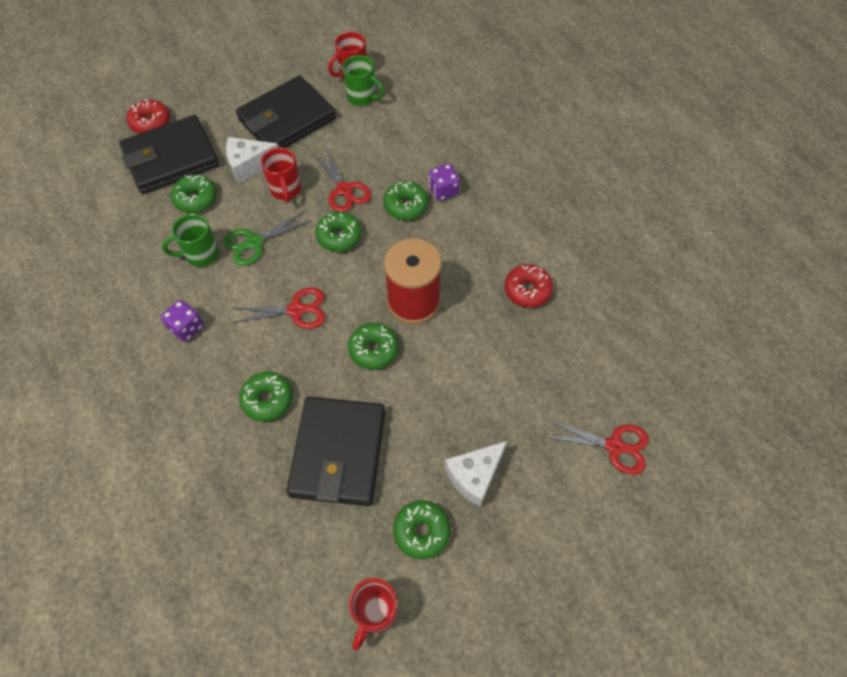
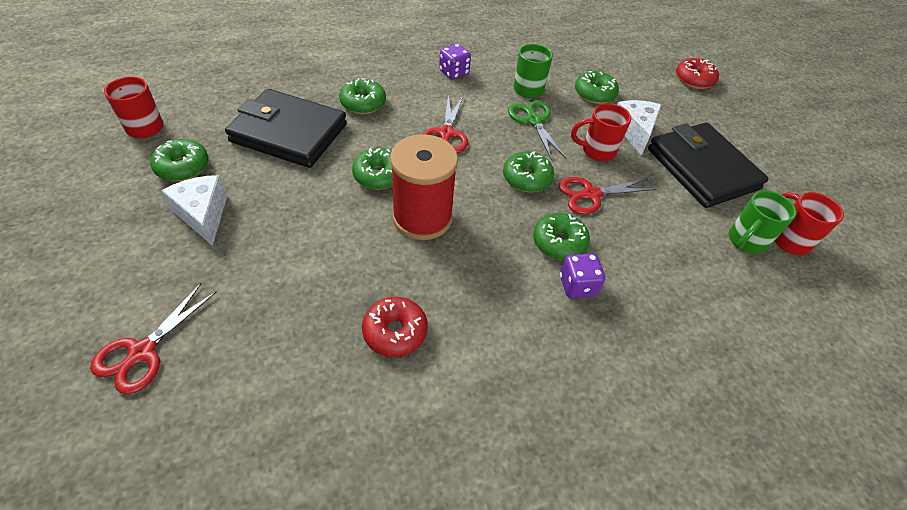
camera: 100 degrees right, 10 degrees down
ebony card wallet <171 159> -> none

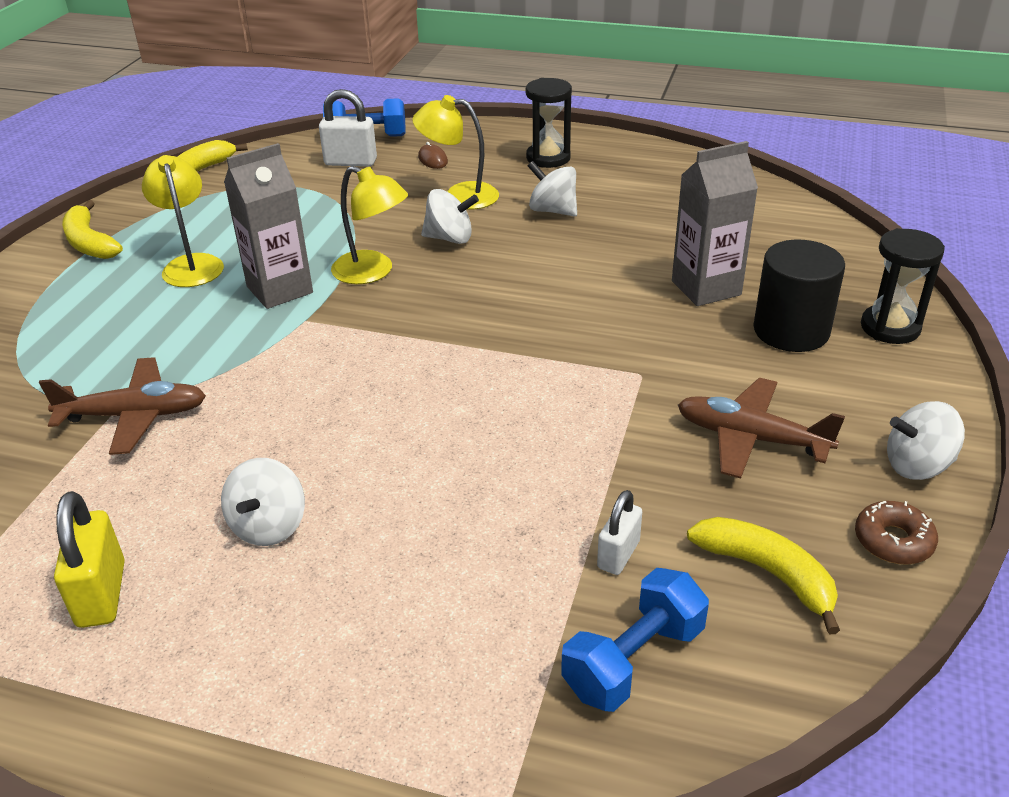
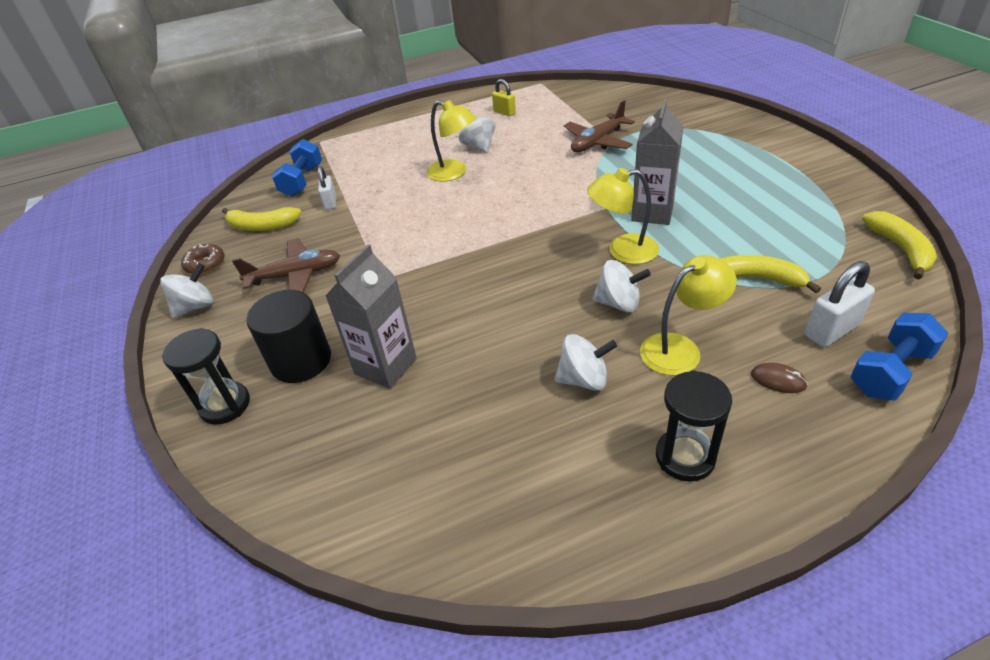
camera: 145 degrees right, 5 degrees up
golden banana fruit <90 243> -> golden banana fruit <756 279>, moved
golden desk lamp <191 264> -> golden desk lamp <454 173>, moved
white toy top <450 238> -> white toy top <618 303>, 135 degrees counterclockwise
golden padlock <102 594> -> golden padlock <504 112>, x0.65

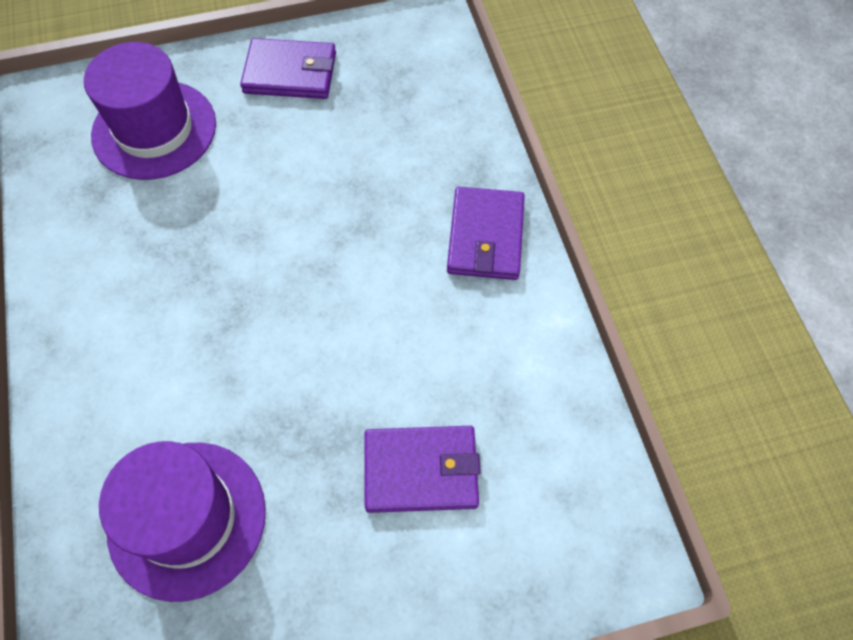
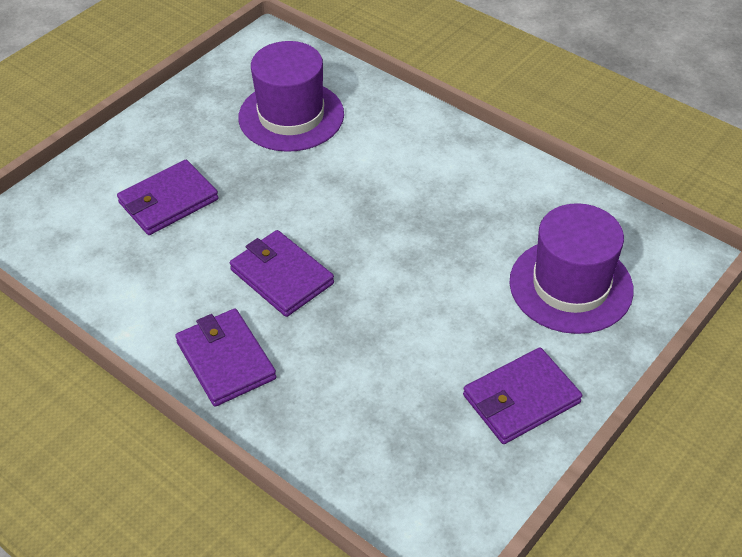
camera: 145 degrees right, 15 degrees down
none -> royal purple card wallet <281 276>

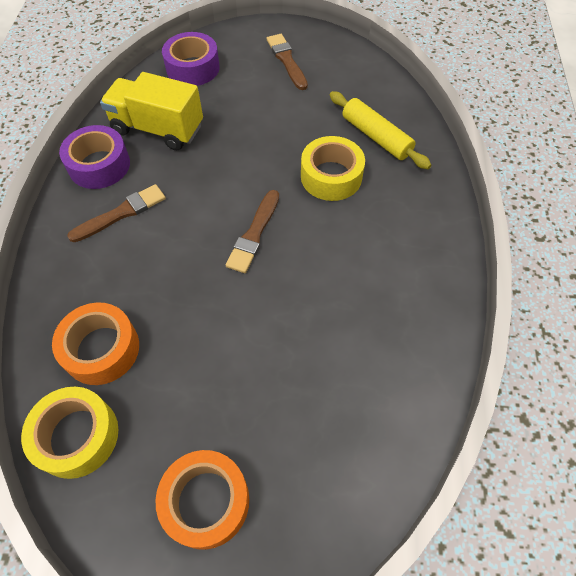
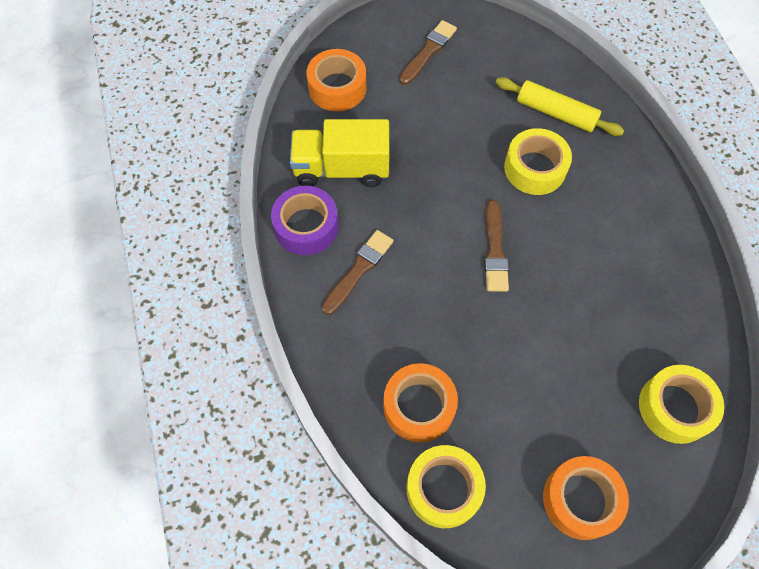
camera: 20 degrees left, 5 degrees up
none -> golden roll of tape <675 407>
royal purple roll of tape <193 68> -> orange roll of tape <337 87>
dark brown brush <287 60> -> dark brown brush <428 51>, 75 degrees clockwise

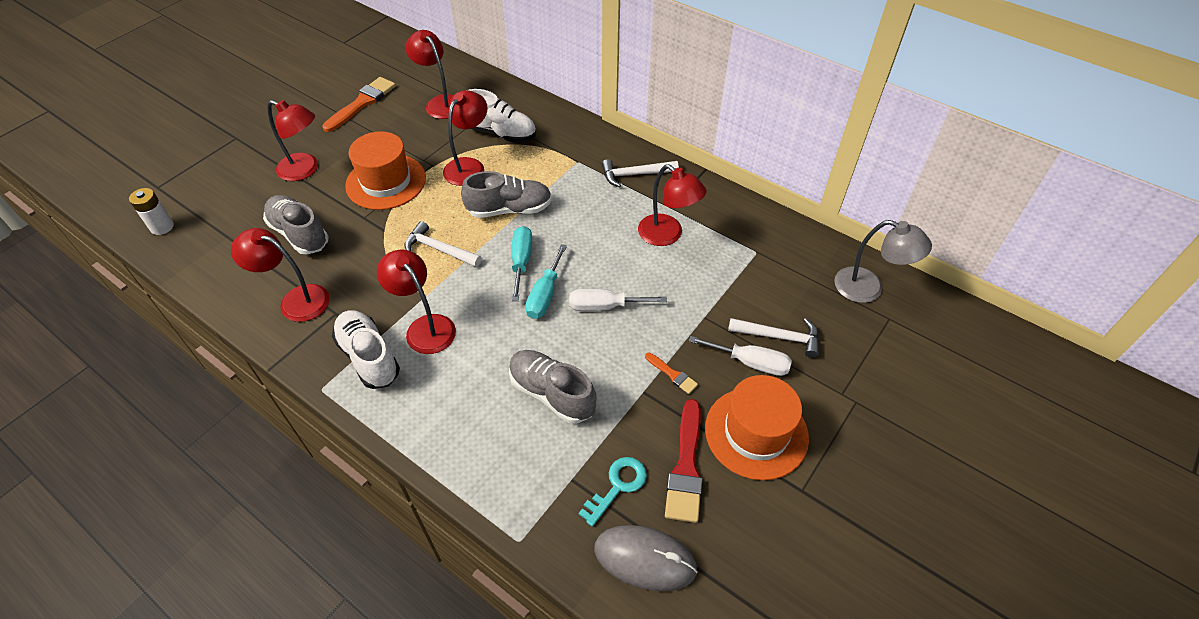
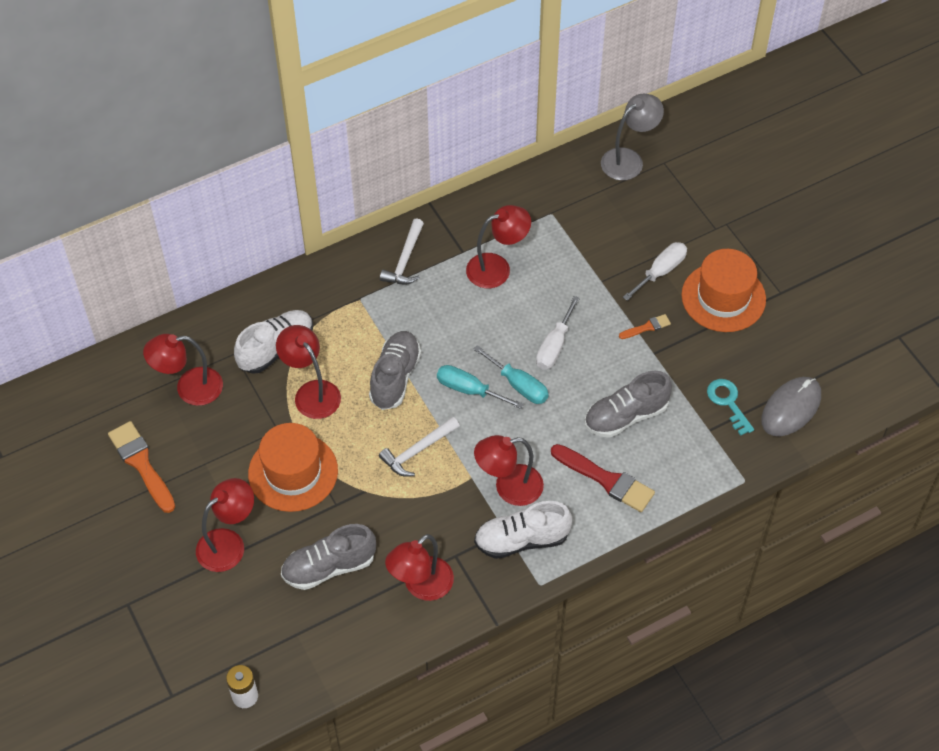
camera: 65 degrees left, 5 degrees up
white claw hammer <779 337> -> none
scarlet brush <686 467> -> scarlet brush <606 480>, moved

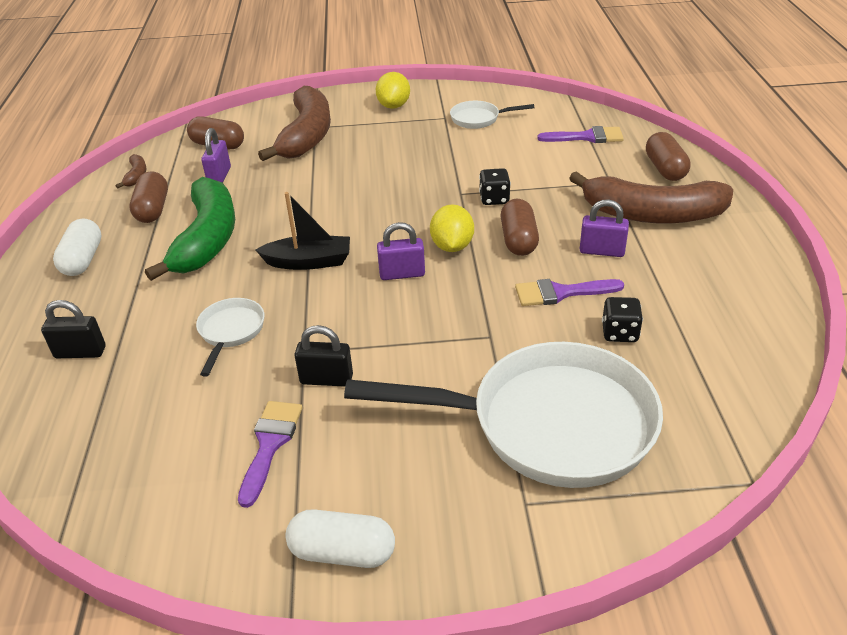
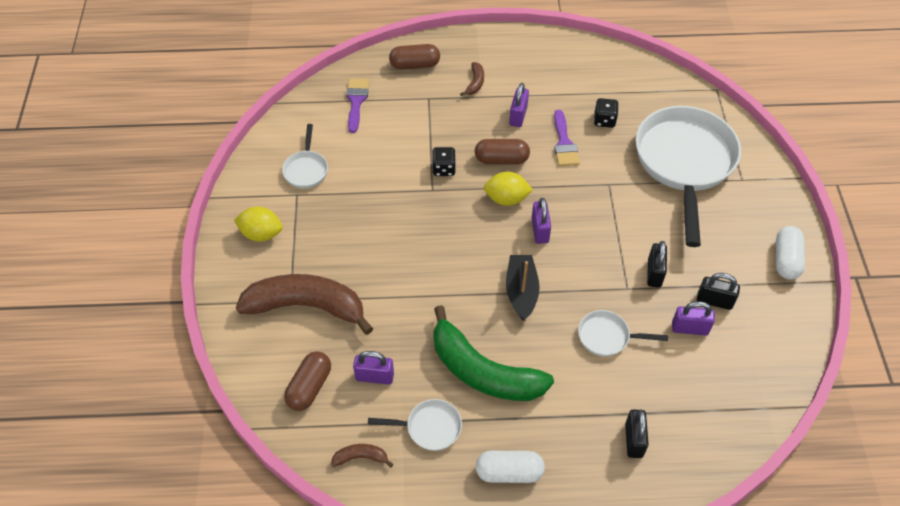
camera: 90 degrees left, 15 degrees up
none -> royal purple padlock <689 328>
dark brown pill <153 209> -> white skillet <429 427>
royal purple brush <270 445> -> ebony padlock <714 301>
green banana fruit <207 239> -> green banana fruit <483 371>, 150 degrees counterclockwise
dark brown banana fruit <652 214> -> dark brown banana fruit <475 83>, x0.40

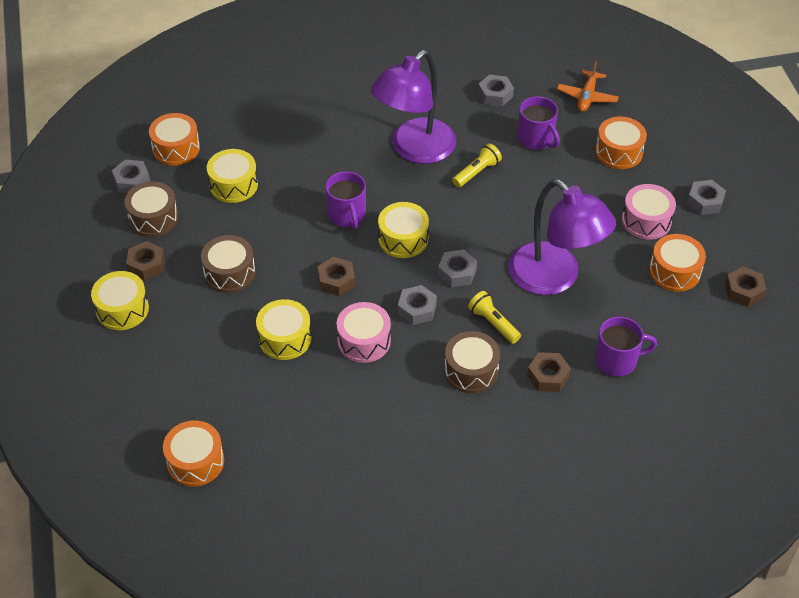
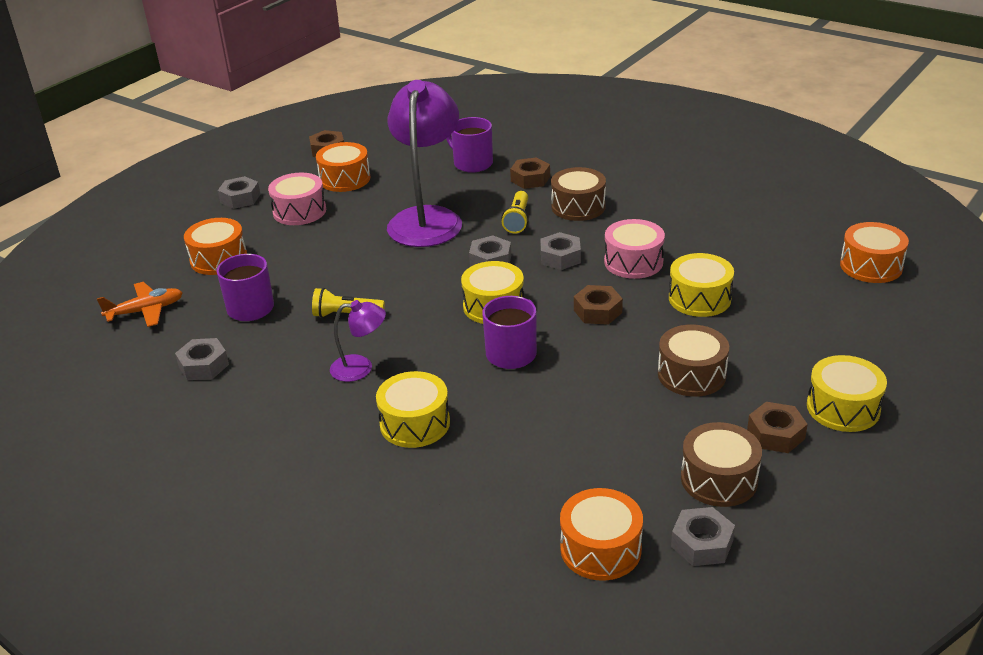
camera: 130 degrees left, 15 degrees down
golden toy drum <233 185> -> golden toy drum <415 423>, moved
royal purple desk lamp <414 149> -> royal purple desk lamp <360 368>, x0.47

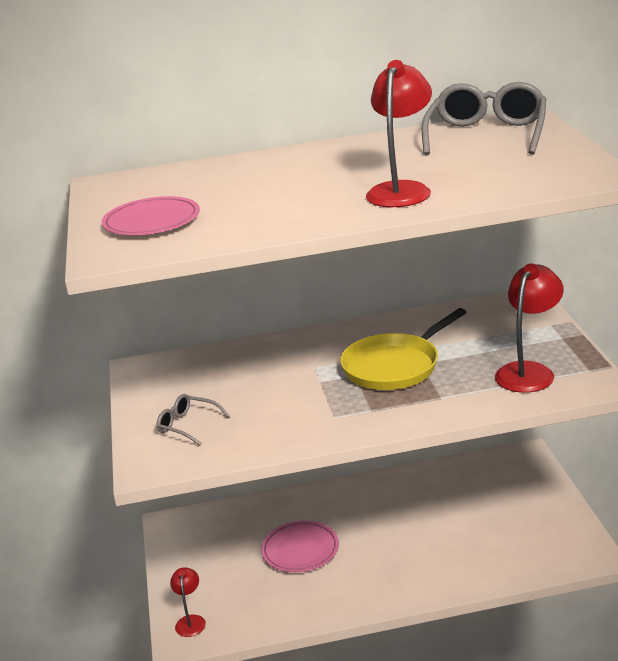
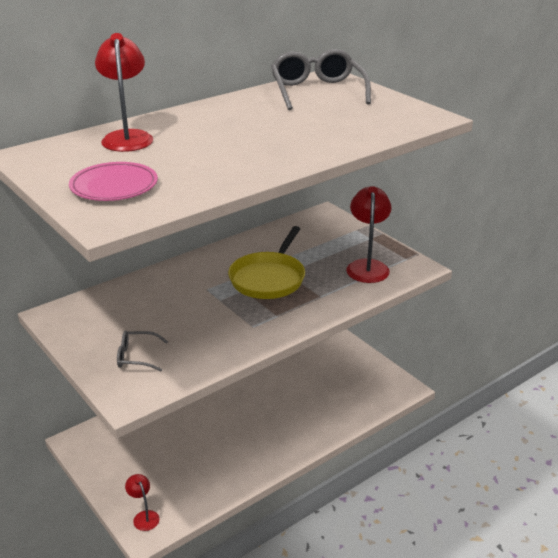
camera: 30 degrees left, 5 degrees up
rose-pink plate <300 550> -> none
scarlet desk lamp <401 190> -> scarlet desk lamp <127 137>, moved

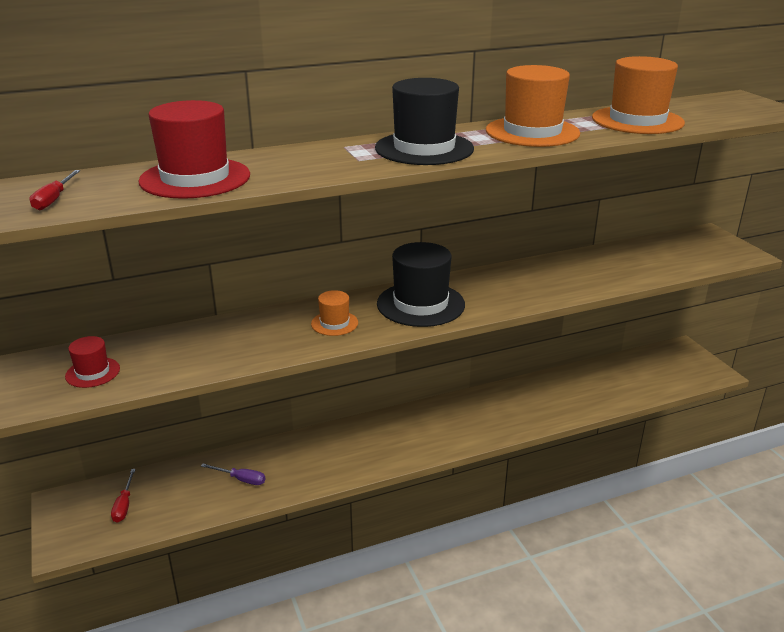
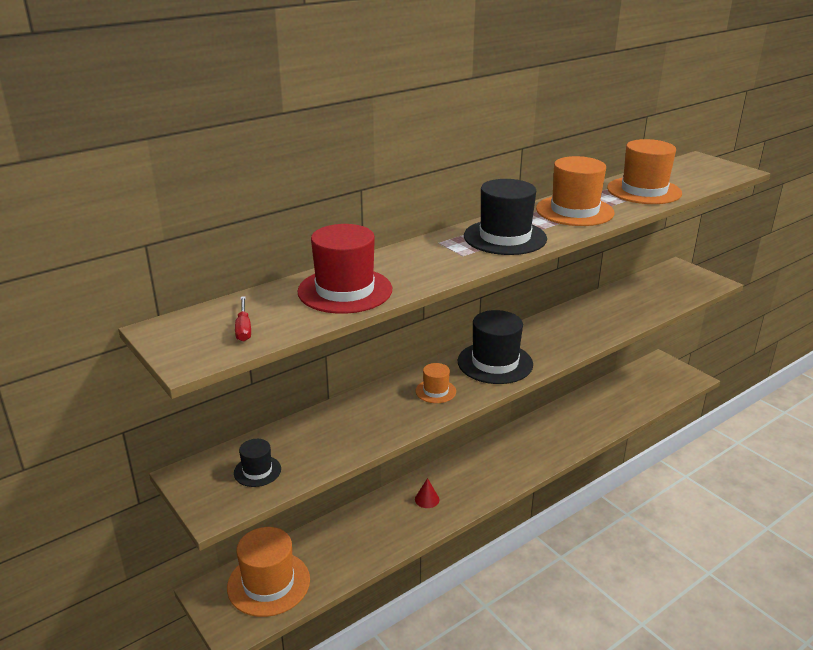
camera: 15 degrees left, 0 degrees up
royal purple screwdriver <241 479> -> none
none -> scarlet cone <427 499>
scarlet screwdriver <124 505> -> orange hat <268 583>
scarlet hat <92 372> -> ebony hat <257 471>

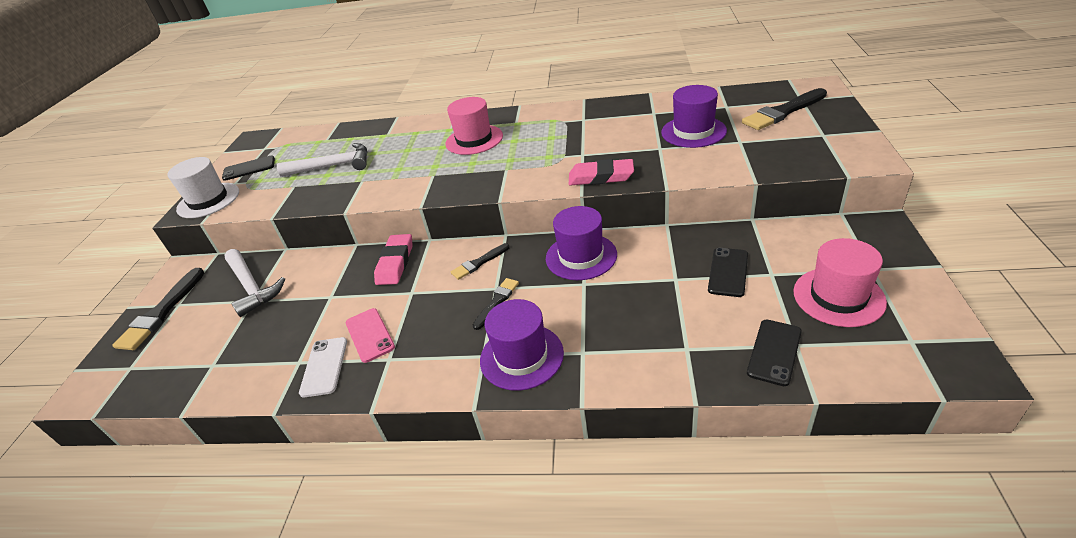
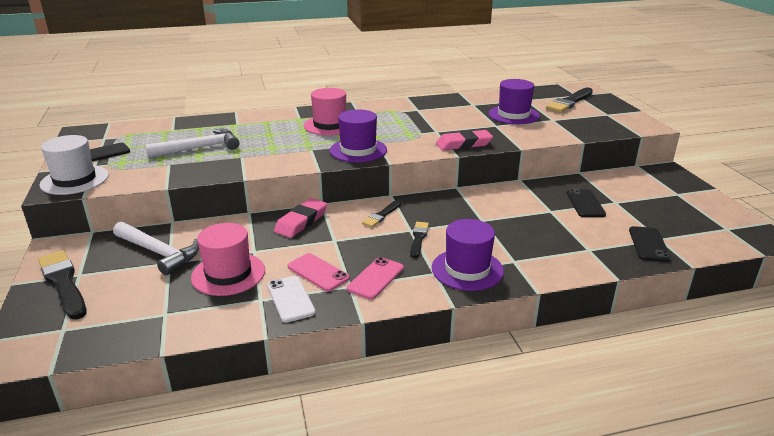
camera: 25 degrees left, 10 degrees down
none -> rose-pink phone <375 278>
royal purple hat <581 256> -> royal purple hat <358 150>, moved
rose-pink hat <838 297> -> rose-pink hat <228 274>, moved
ebony brush <161 312> -> ebony brush <63 283>, 150 degrees clockwise
rose-pink eraser <395 263> -> rose-pink eraser <301 222>, 45 degrees clockwise

